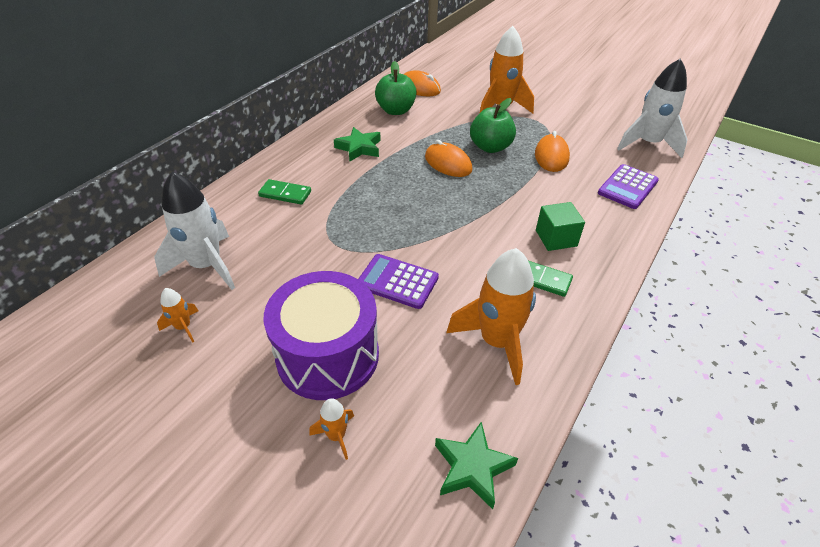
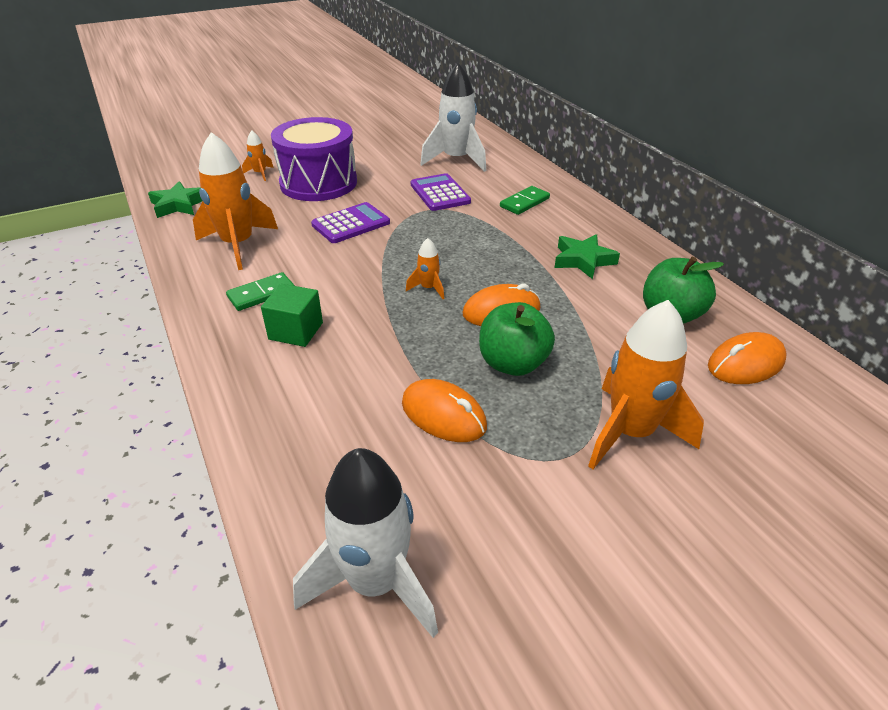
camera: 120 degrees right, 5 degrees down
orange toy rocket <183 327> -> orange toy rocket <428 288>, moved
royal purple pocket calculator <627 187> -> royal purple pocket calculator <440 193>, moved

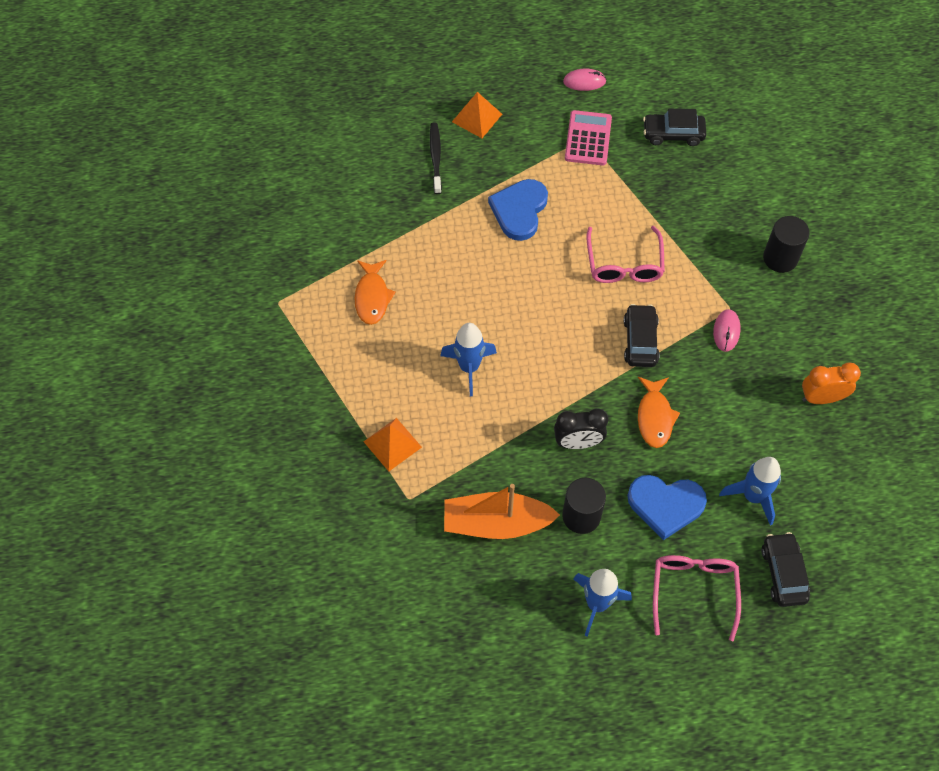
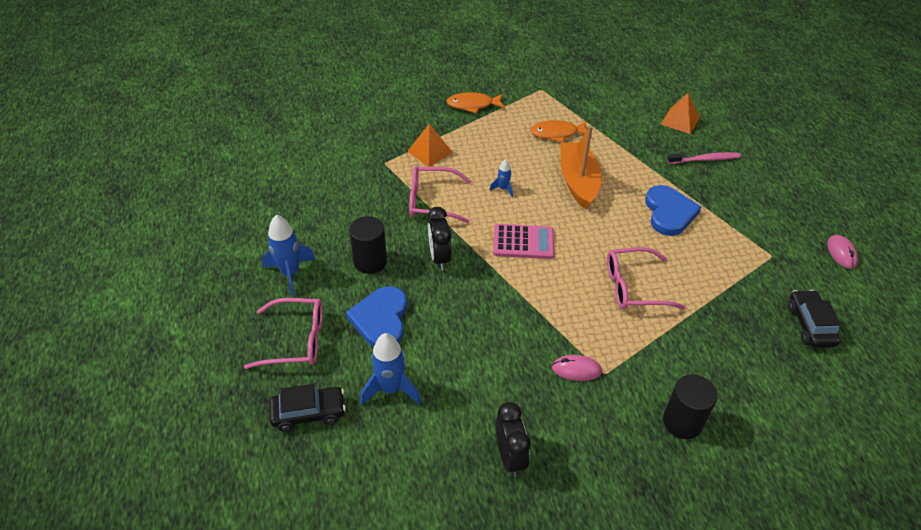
camera: 85 degrees right, 15 degrees down
ebony toy car <640 341> -> none
none -> rose-pink eyeglasses <432 201>
orange boat <496 523> -> orange boat <578 181>, moved
orange pyramid <477 118> -> orange pyramid <680 120>, moved
rose-pink pocket calculator <588 138> -> rose-pink pocket calculator <523 242>, moved
orange fish <655 417> -> orange fish <473 105>, moved
ebony dental brush <436 157> -> rose-pink dental brush <705 159>
orange alarm clock <821 398> -> ebony alarm clock <510 457>
royal blue heart shape <519 210> -> royal blue heart shape <669 213>, 75 degrees clockwise
royal blue toy rocket <469 367> -> royal blue toy rocket <503 189>, x0.52

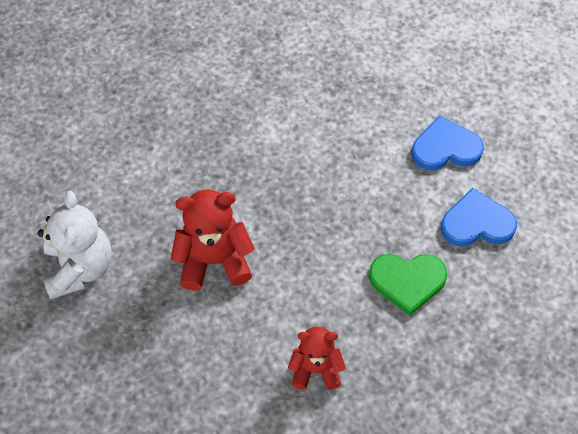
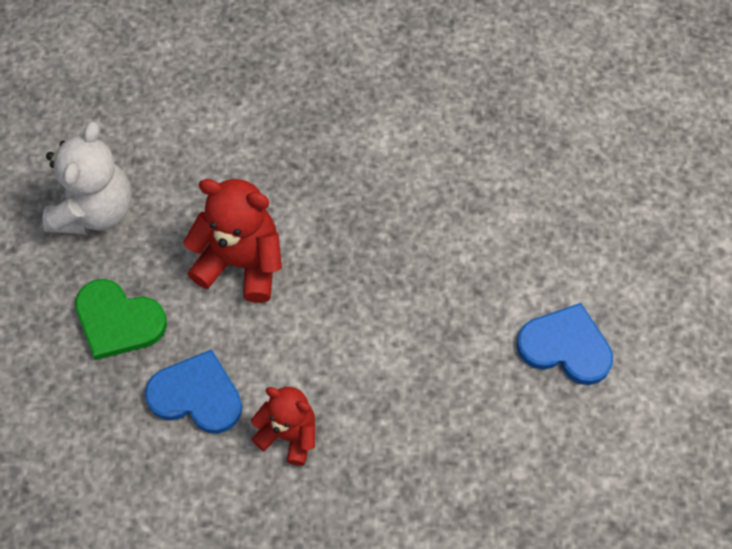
camera: 25 degrees right, 5 degrees up
green heart shape <407 281> -> green heart shape <118 321>, moved
royal blue heart shape <445 148> -> royal blue heart shape <197 395>, moved

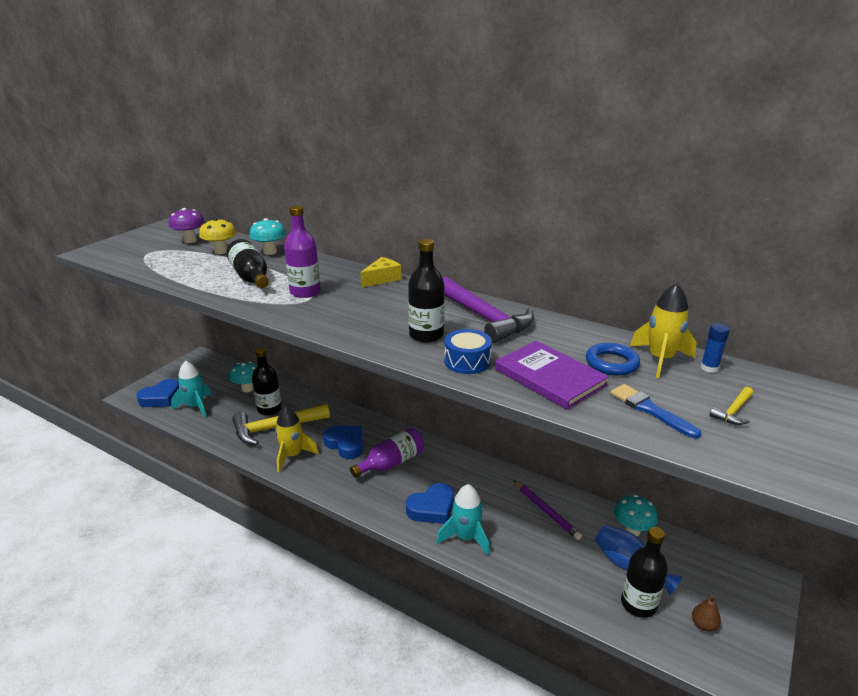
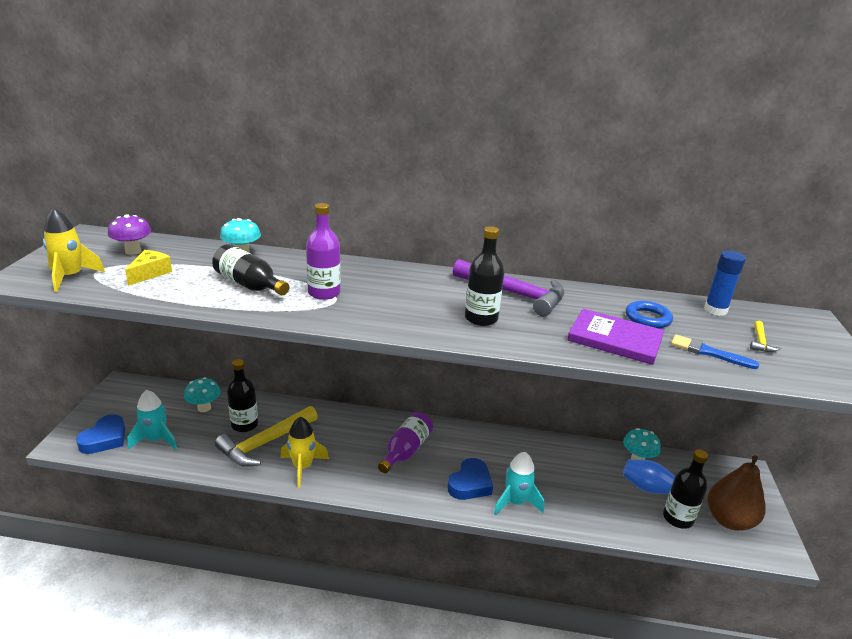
camera: 25 degrees left, 0 degrees up
golden mushroom <221 251> -> none
royal blue heart shape <346 444> -> none
royal blue toy drum <467 361> -> none
royal purple pencil <546 511> -> none
golden cheese wedge <382 279> -> golden cheese wedge <150 273>, moved
golden toy rocket <660 359> -> golden toy rocket <71 277>, moved
dark brown pear fruit <703 625> -> dark brown pear fruit <729 520>, x2.39
royal blue glue <709 368> -> royal blue glue <715 310>, x1.56

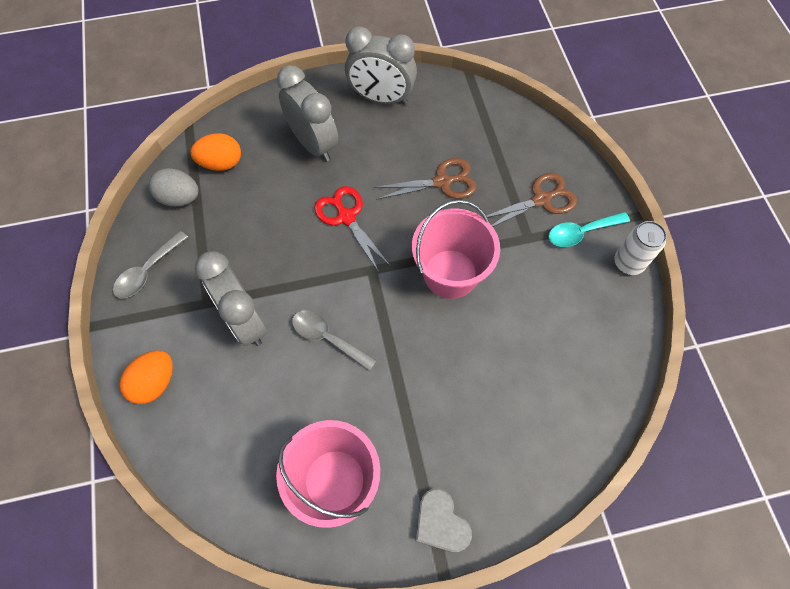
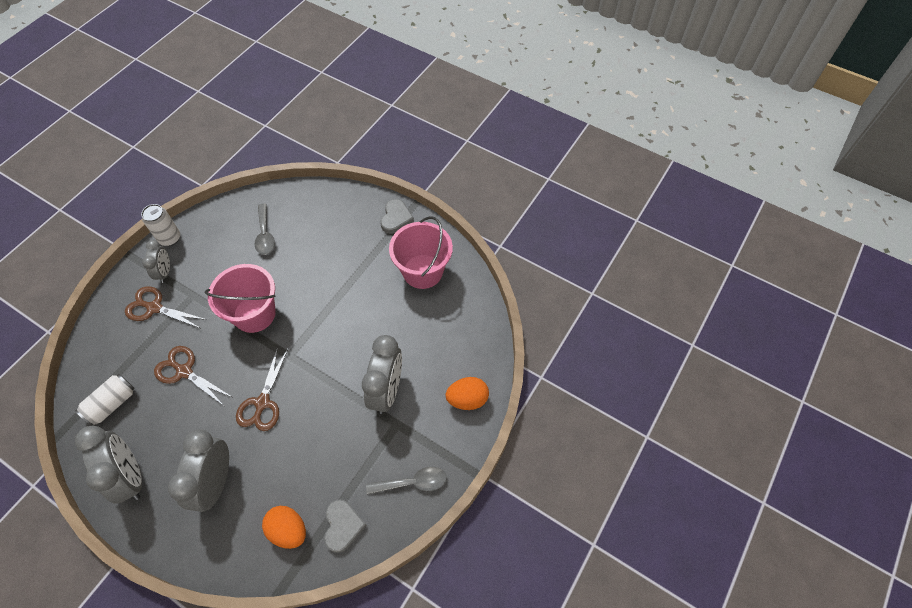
camera: 135 degrees left, 5 degrees down
none -> white tin <112 404>
gray spoon <327 338> -> gray spoon <265 235>, moved
gray toy egg <180 198> -> gray heart shape <343 526>
teal spoon <581 232> -> gray alarm clock <165 272>
scarlet shears <346 217> -> dark brown shears <262 403>

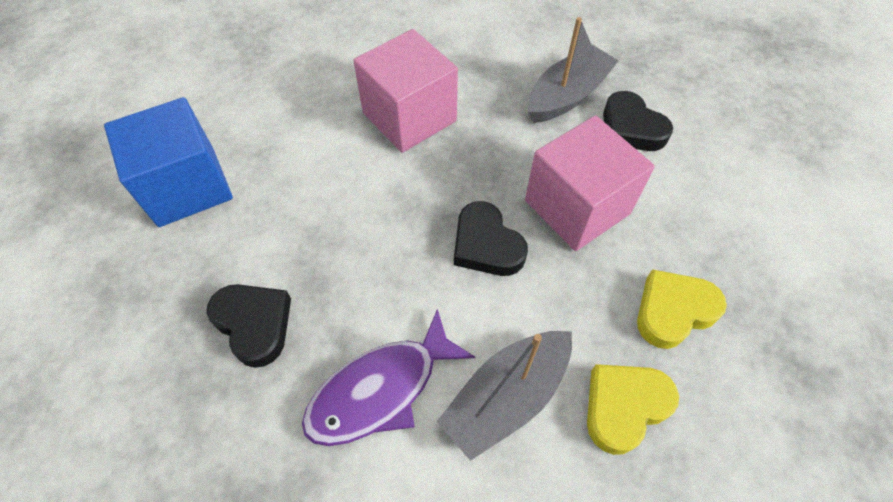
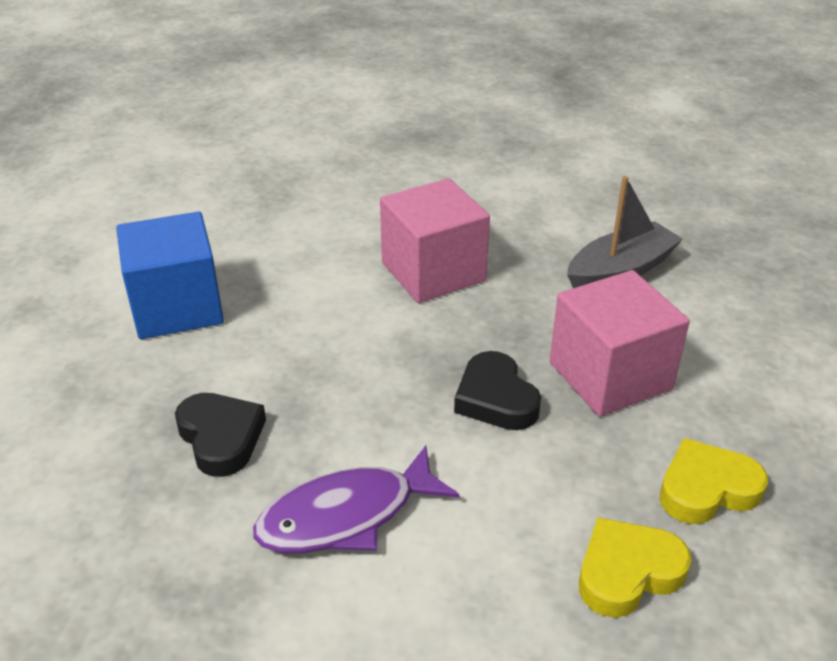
camera: 10 degrees right, 20 degrees down
gray boat <506 397> -> none
ebony heart shape <631 128> -> none

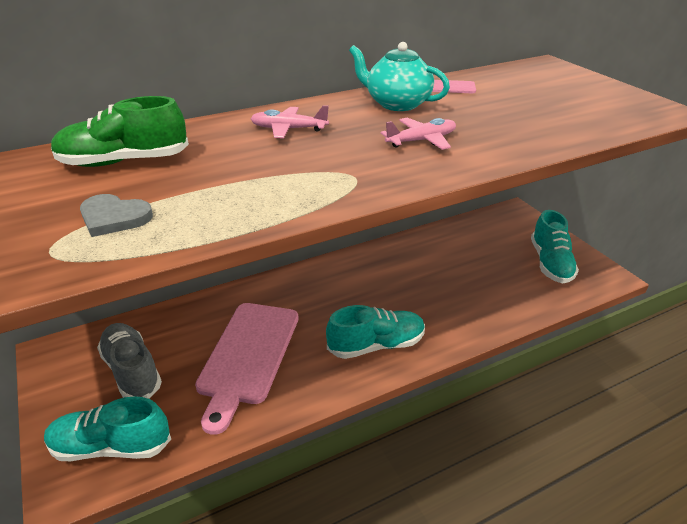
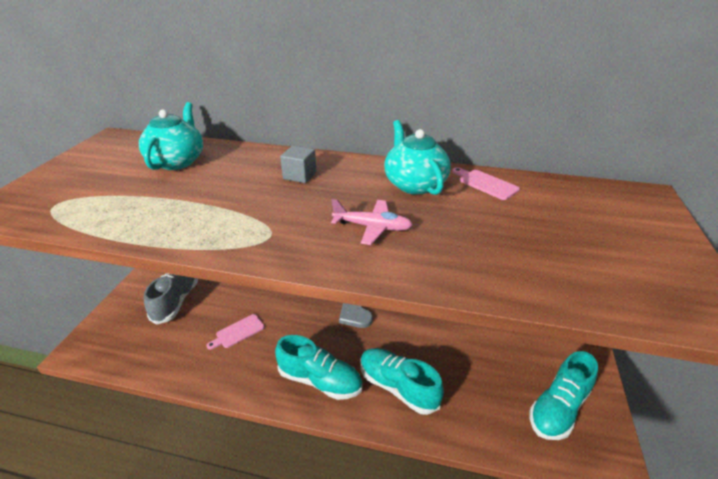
camera: 40 degrees right, 0 degrees up
teal sneaker <111 446> -> teal sneaker <398 387>, moved
gray heart shape <114 218> -> gray heart shape <355 315>, moved
green sneaker <124 162> -> teal teapot <177 161>
rose-pink plane <288 129> -> gray solid cube <299 175>
rose-pink cutting board <248 356> -> rose-pink cutting board <238 332>, x0.44

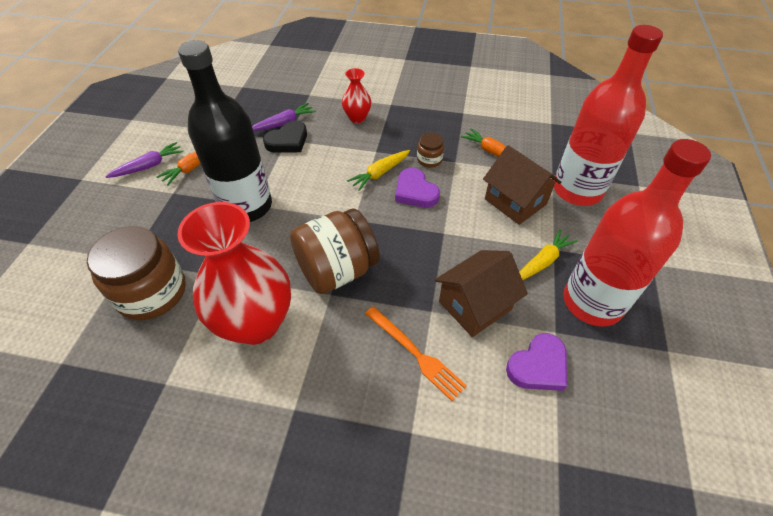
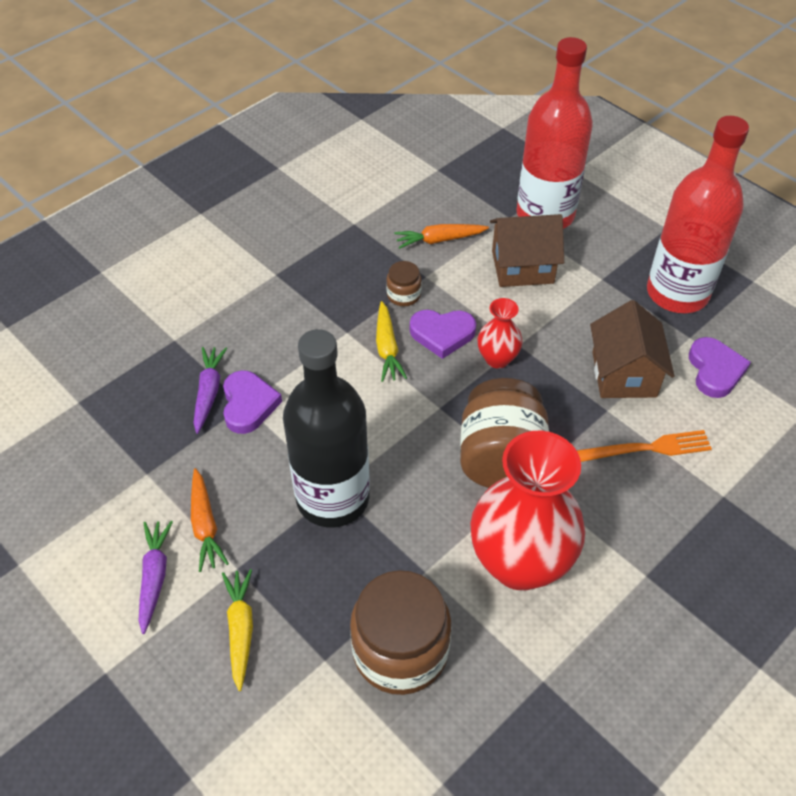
camera: 55 degrees left, 0 degrees up
scarlet flower vase <357 118> -> scarlet flower vase <497 359>, moved
golden toy carrot <542 262> -> golden toy carrot <240 630>, moved
ebony heart shape <288 141> -> royal purple heart shape <248 404>

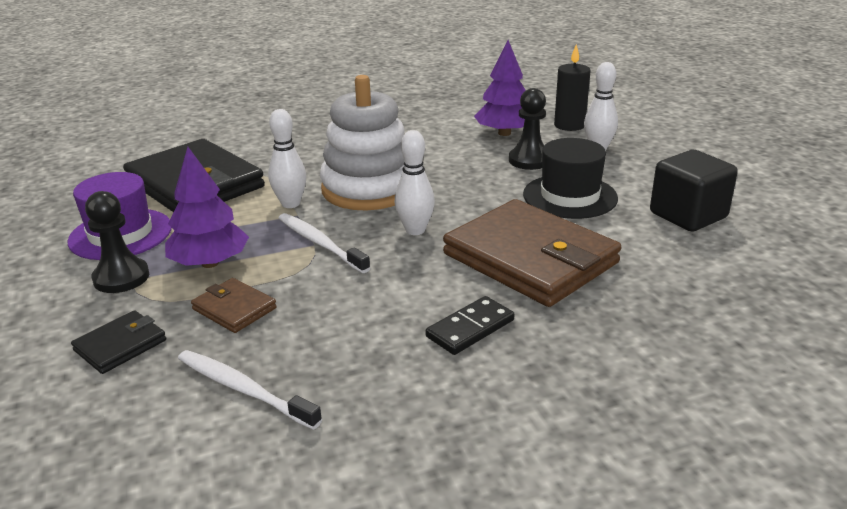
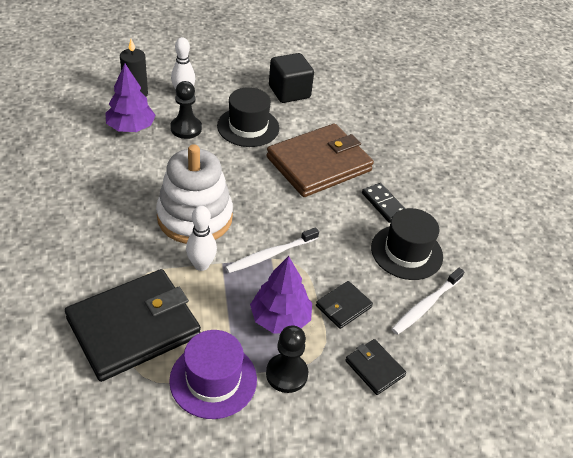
camera: 85 degrees left, 15 degrees up
white bowling pin <415 230> -> none
none -> ebony hat <406 252>
dark brown card wallet <234 309> -> ebony card wallet <343 306>

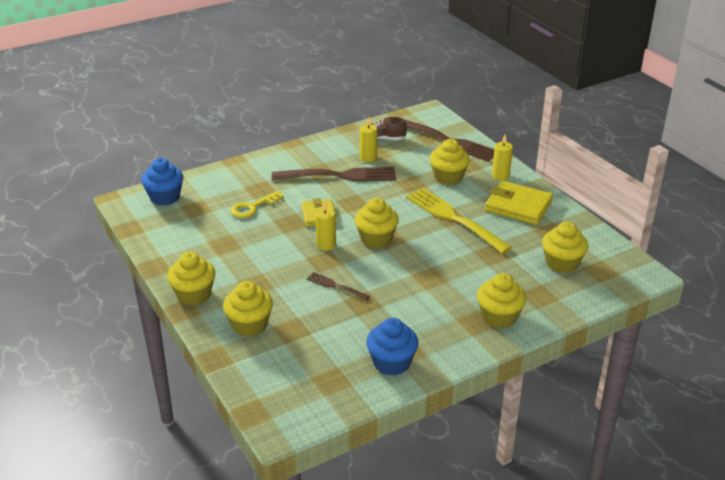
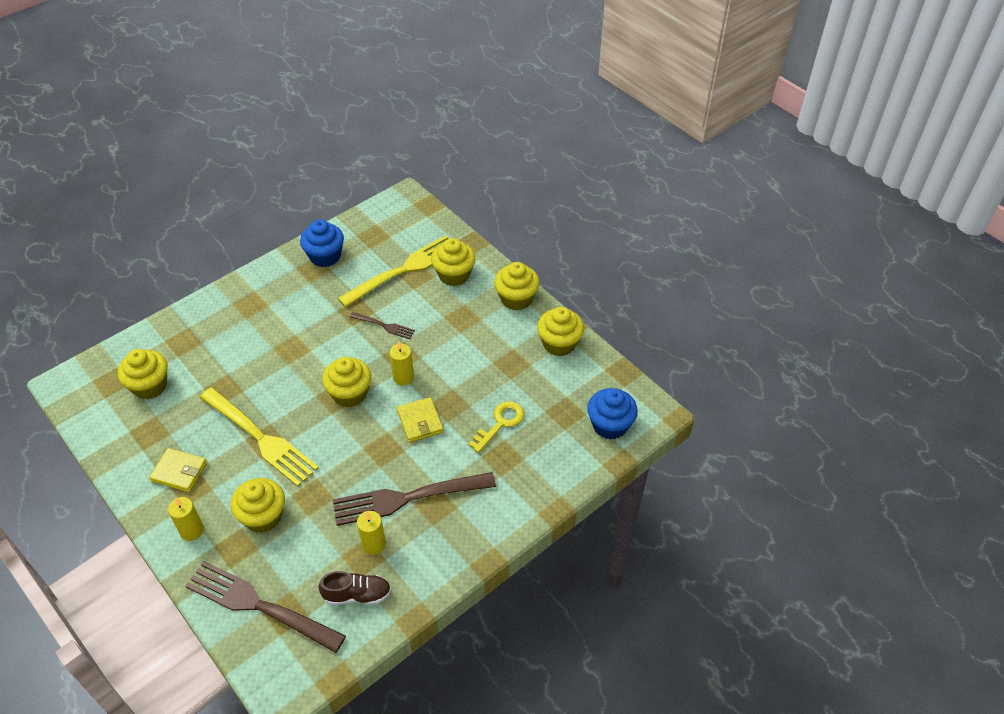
camera: 170 degrees right, 15 degrees up
none -> golden table fork <403 270>
golden fairy cake <499 317> -> golden fairy cake <559 343>, moved
golden card wallet <518 206> -> golden card wallet <179 472>, x0.64

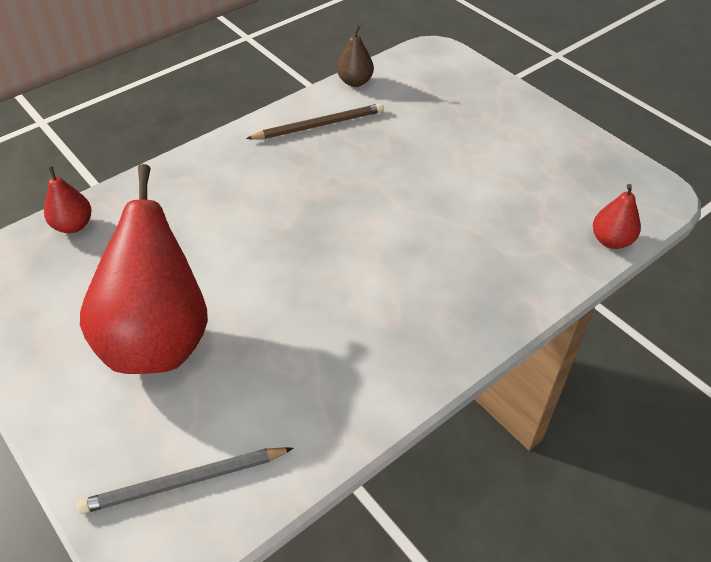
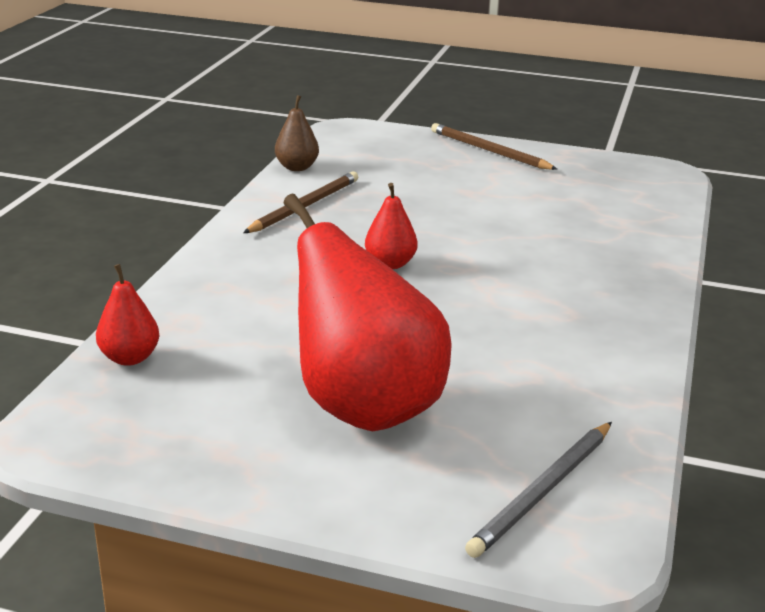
camera: 35 degrees left, 20 degrees down
none -> dark brown pencil <489 151>
scarlet pear fruit <611 240> -> scarlet pear fruit <390 264>, moved

